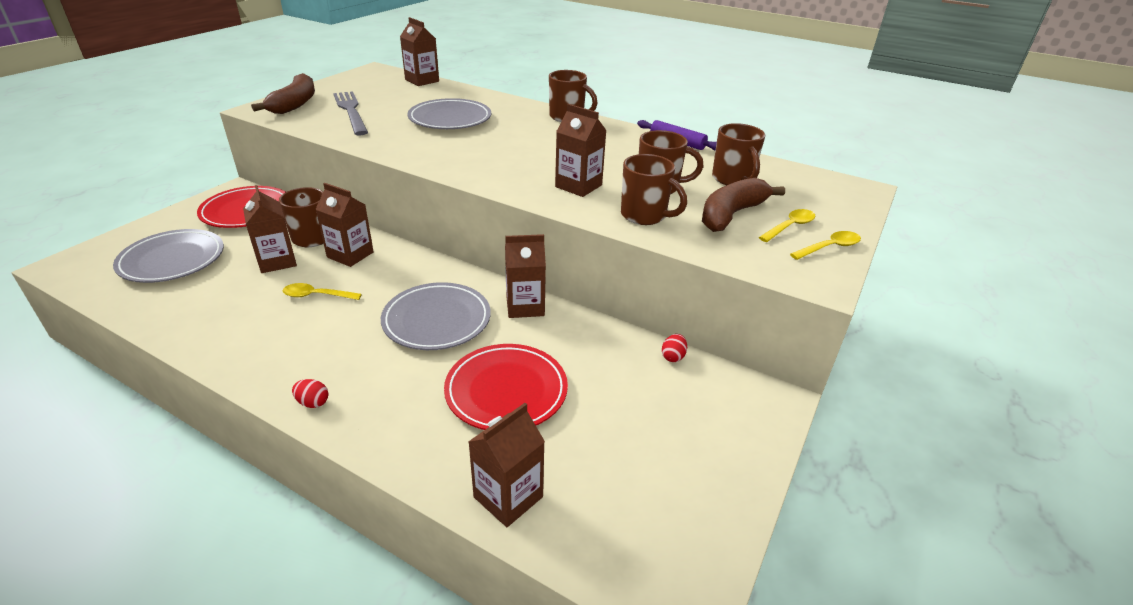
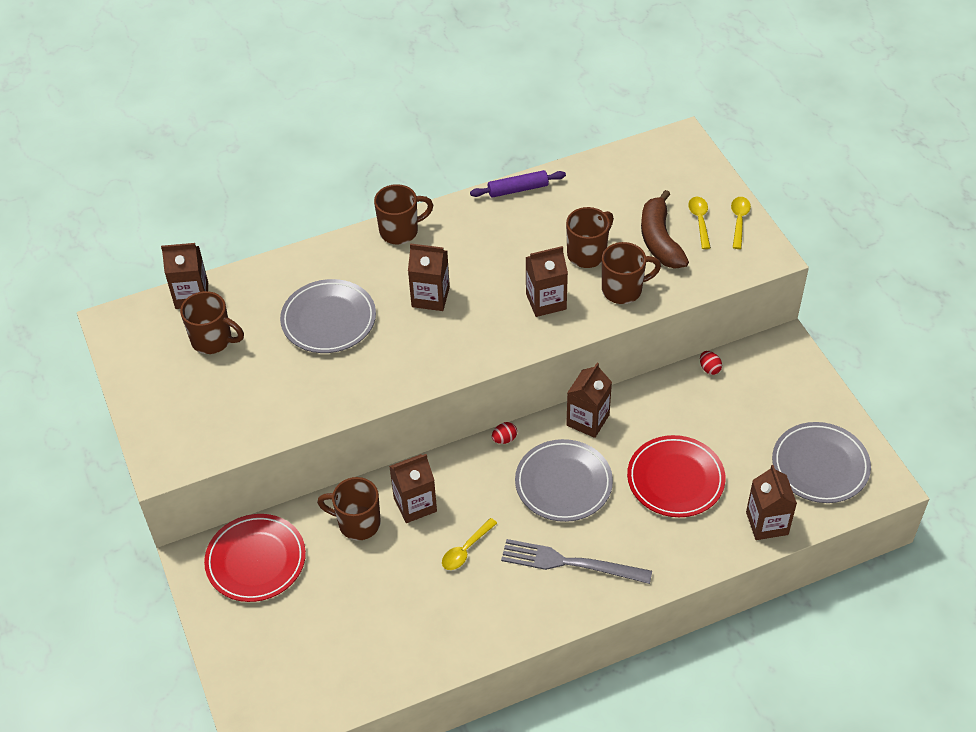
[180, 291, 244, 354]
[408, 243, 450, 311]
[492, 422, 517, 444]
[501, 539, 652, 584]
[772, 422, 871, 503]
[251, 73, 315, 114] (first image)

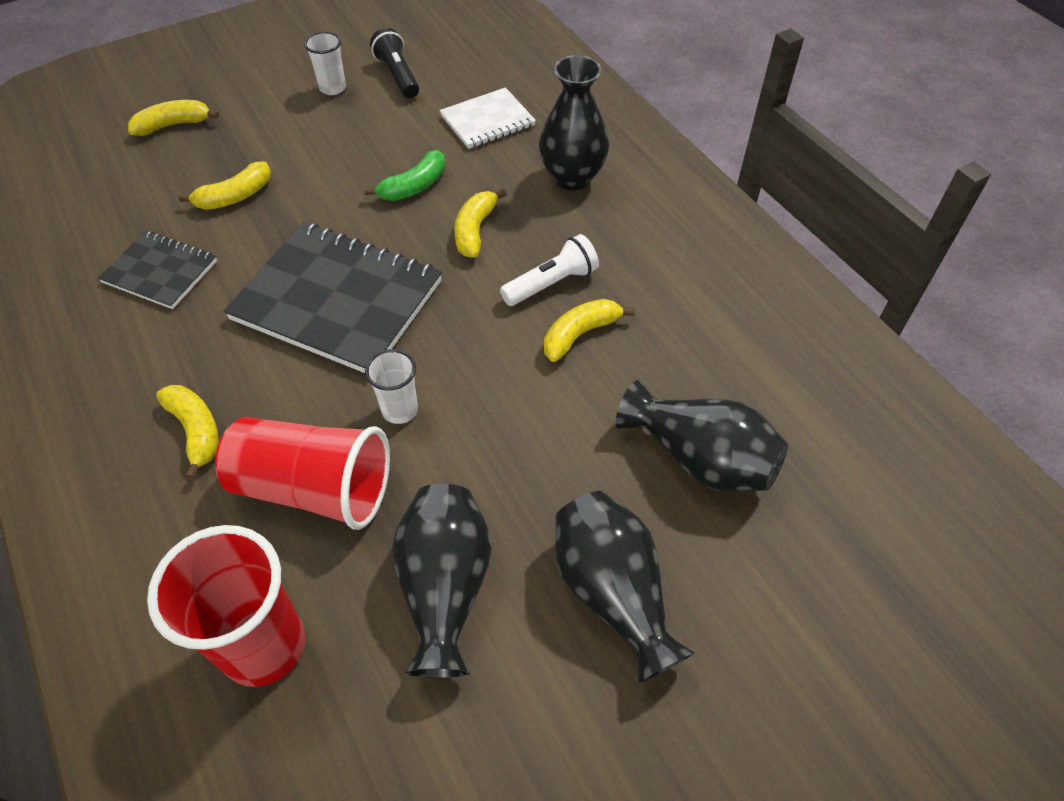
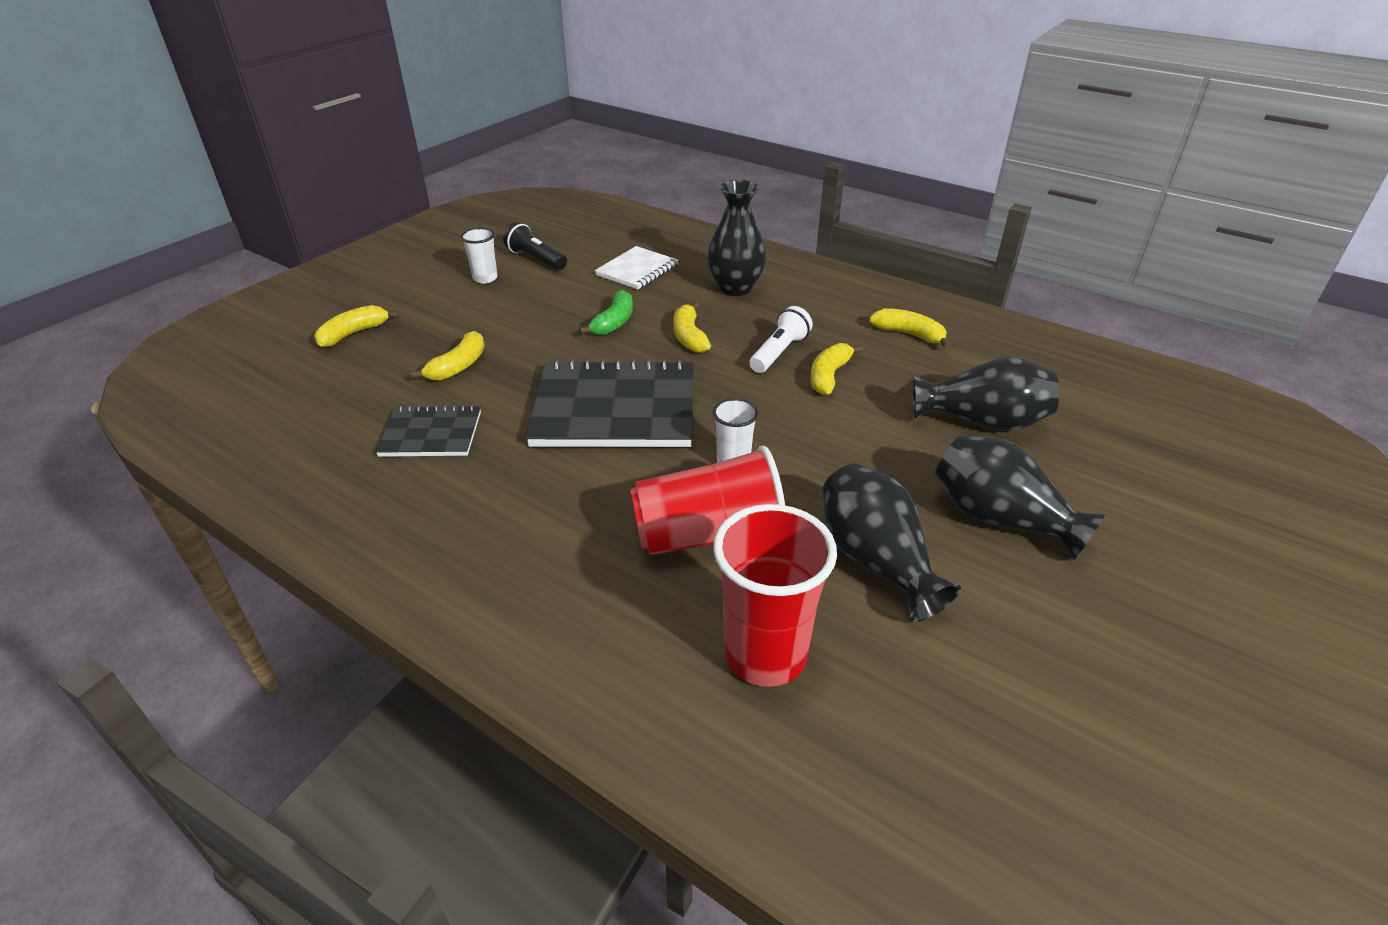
[869, 308, 951, 348]

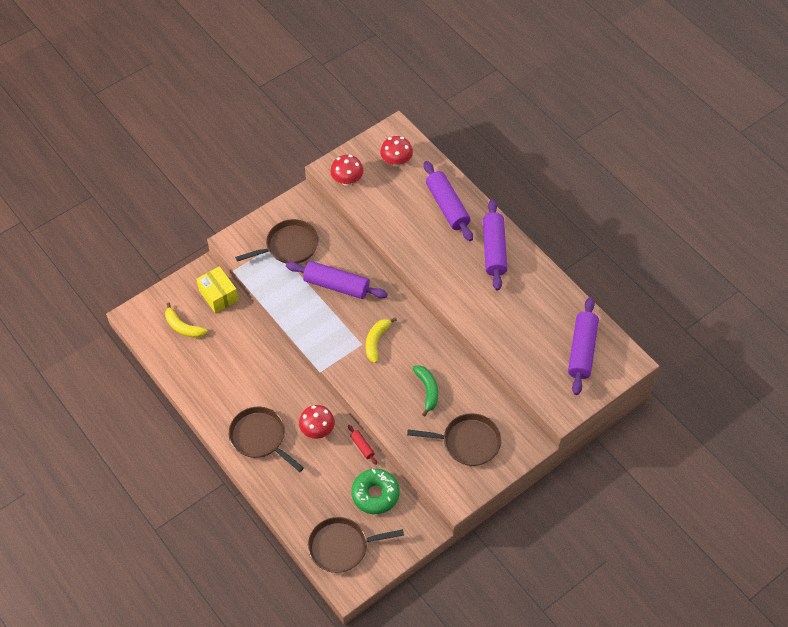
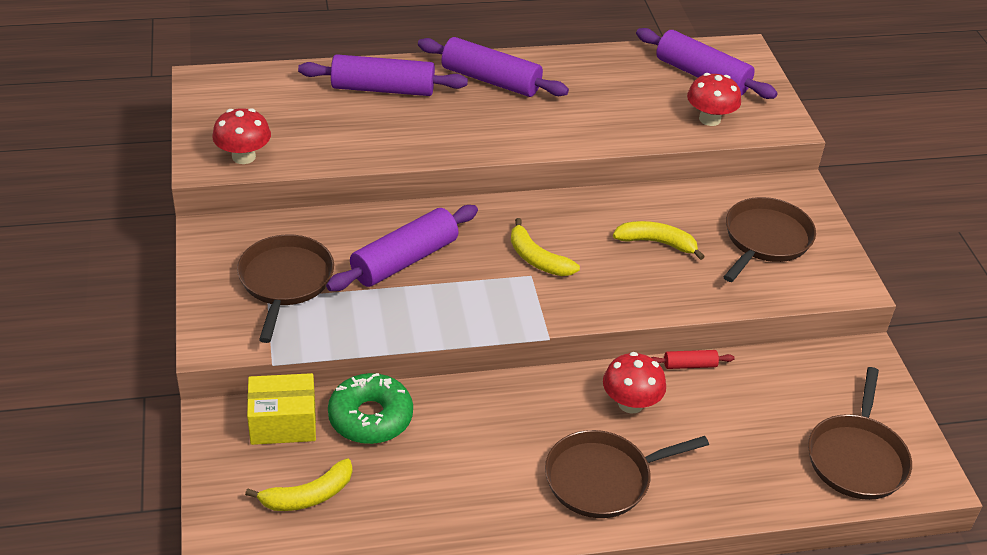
[328, 373, 413, 444]
[613, 221, 705, 260]
[687, 73, 741, 126]

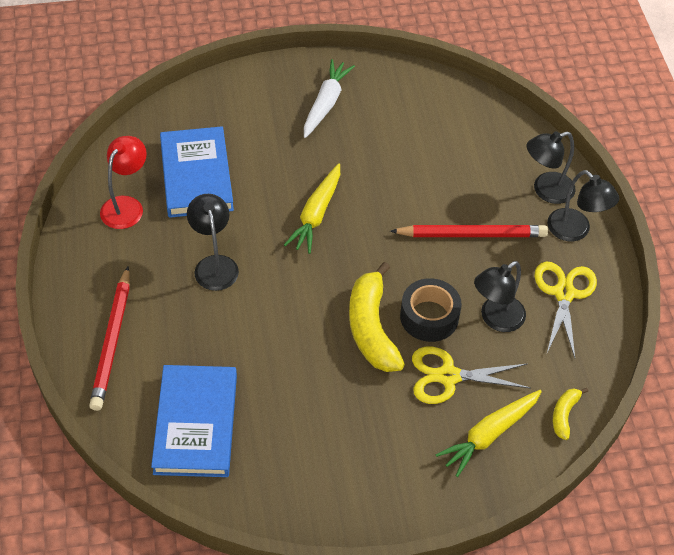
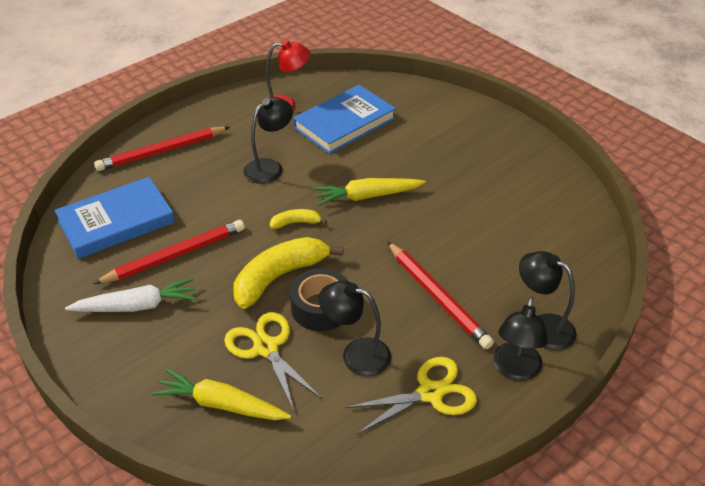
[65, 278, 197, 312]
[93, 220, 245, 284]
[270, 209, 327, 229]

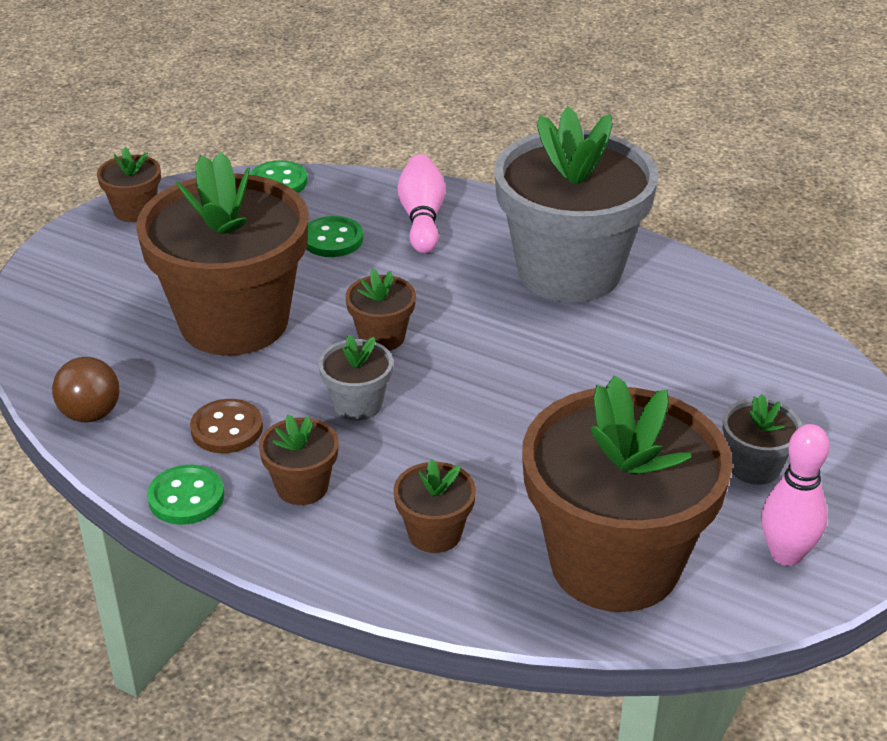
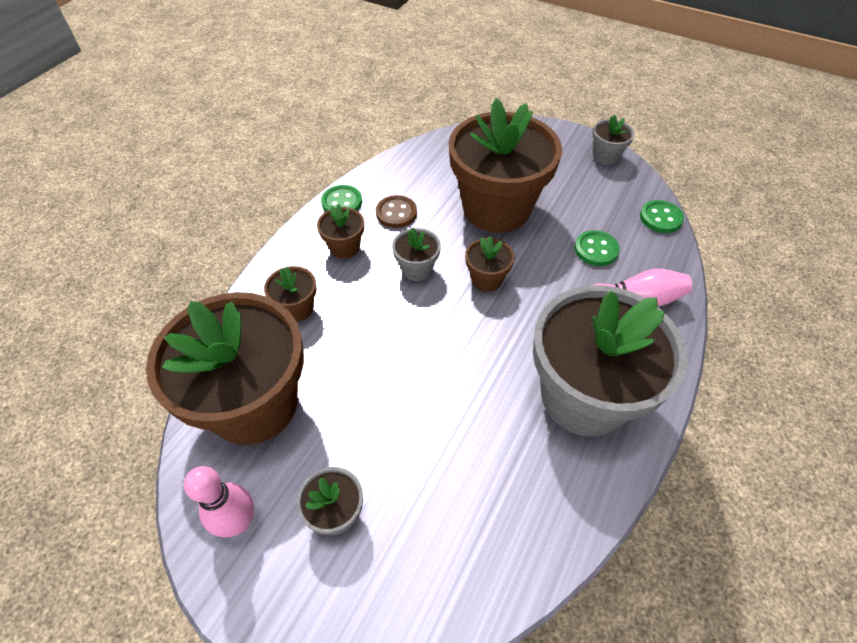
[592, 115, 635, 165]
[52, 357, 120, 422] (first image)

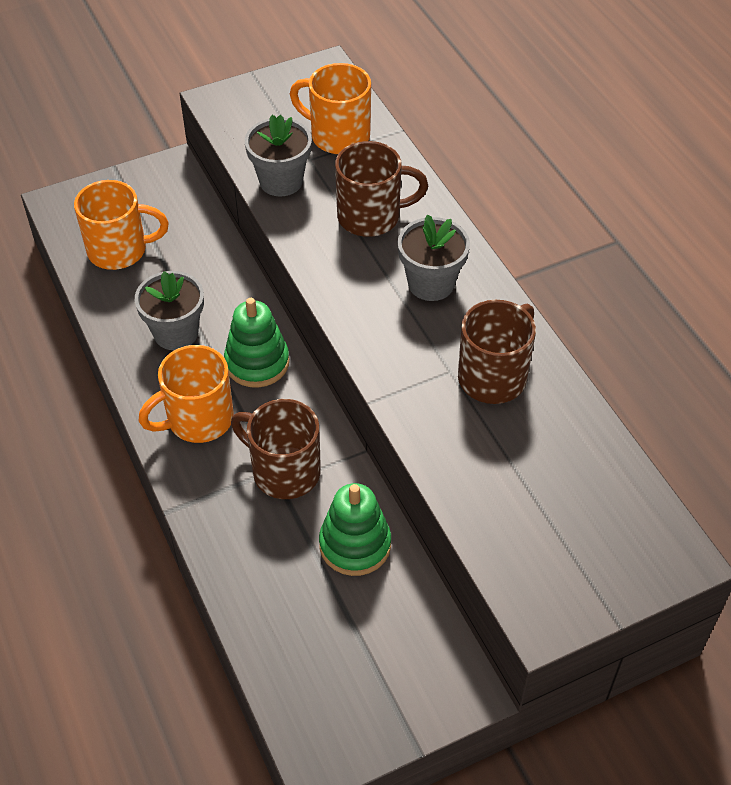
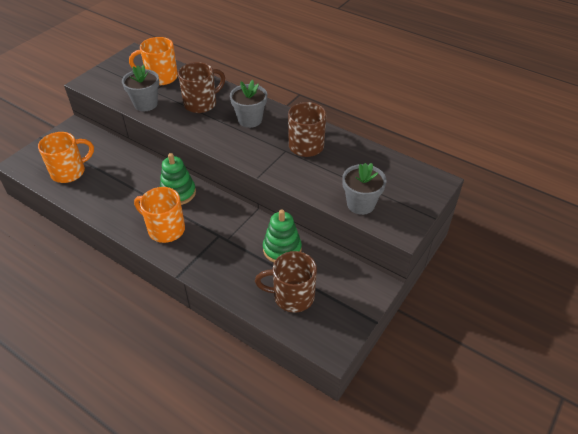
[134, 187, 185, 243]
[255, 251, 317, 313]
[342, 163, 387, 215]

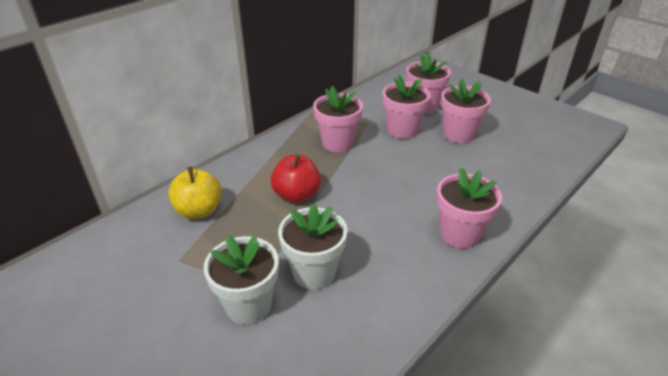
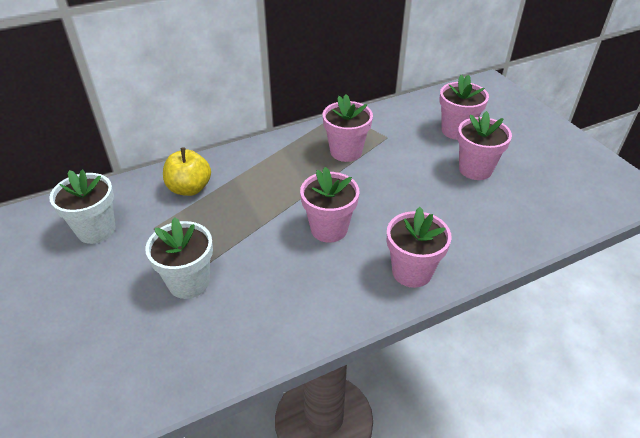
[49, 169, 115, 244]
[300, 167, 359, 243]
[271, 154, 321, 203] (first image)

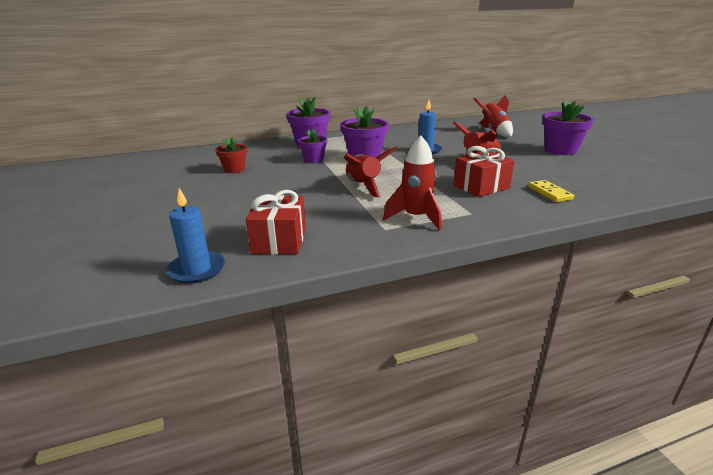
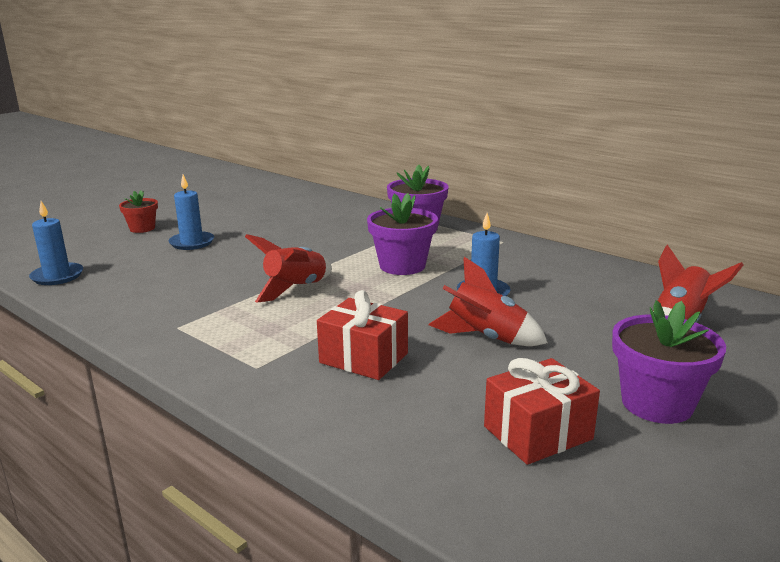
[119, 190, 158, 233]
[169, 175, 214, 250]
[484, 358, 600, 465]
[298, 129, 327, 163] (first image)
[383, 136, 442, 230] (first image)
[528, 180, 574, 202] (first image)

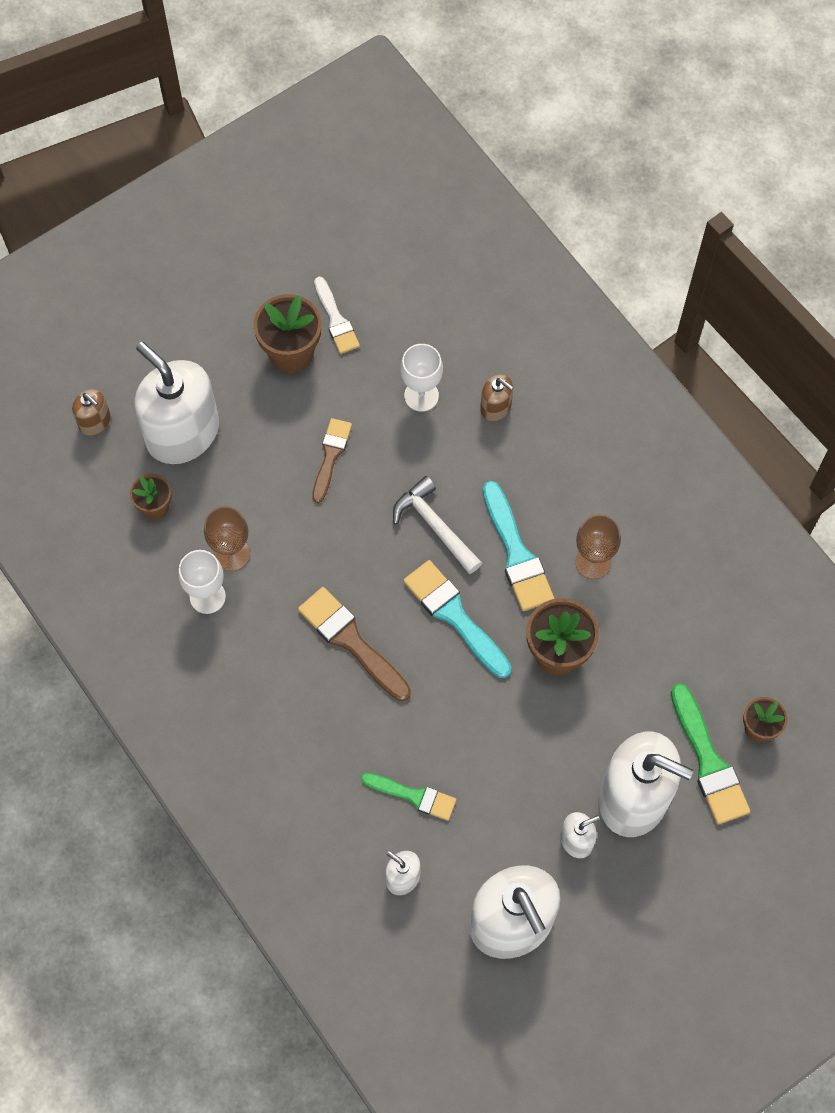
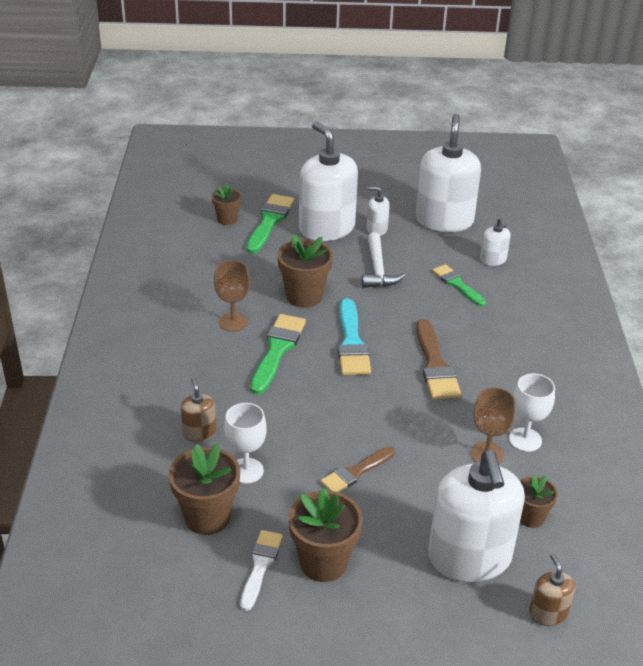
[169, 443, 240, 535]
[250, 314, 306, 395]
[362, 232, 406, 288]

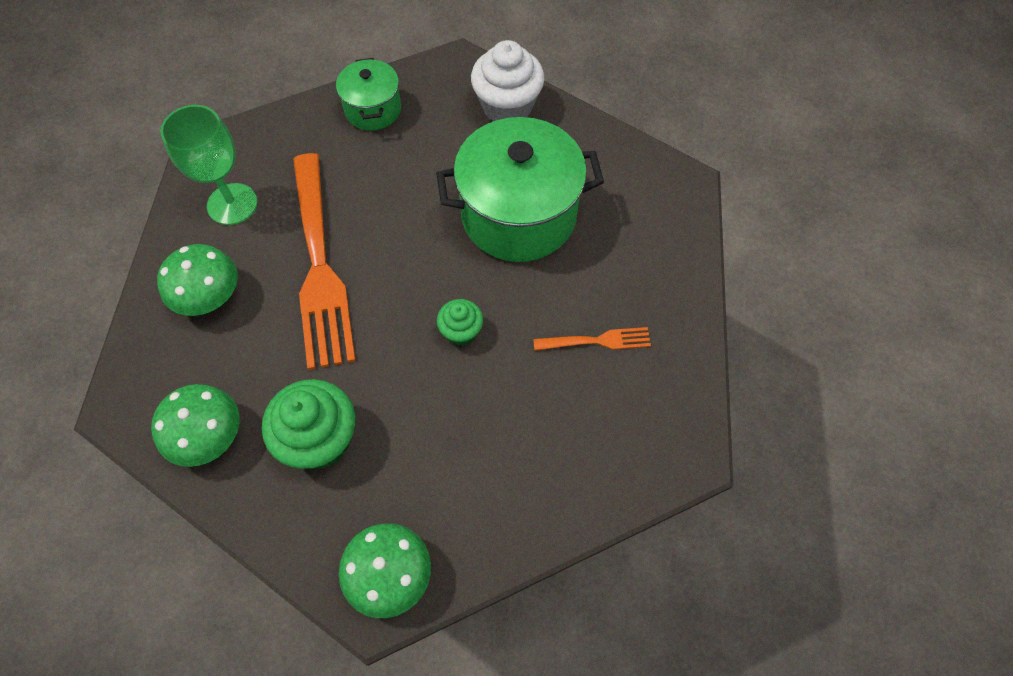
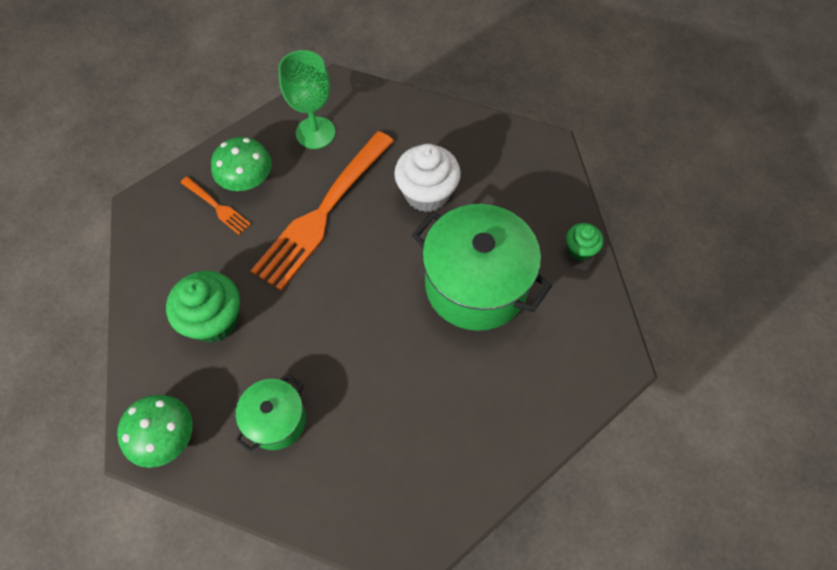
[180, 177, 251, 235]
[235, 375, 306, 452]
[394, 144, 461, 212]
[566, 223, 603, 261]
[151, 384, 239, 467] (first image)

